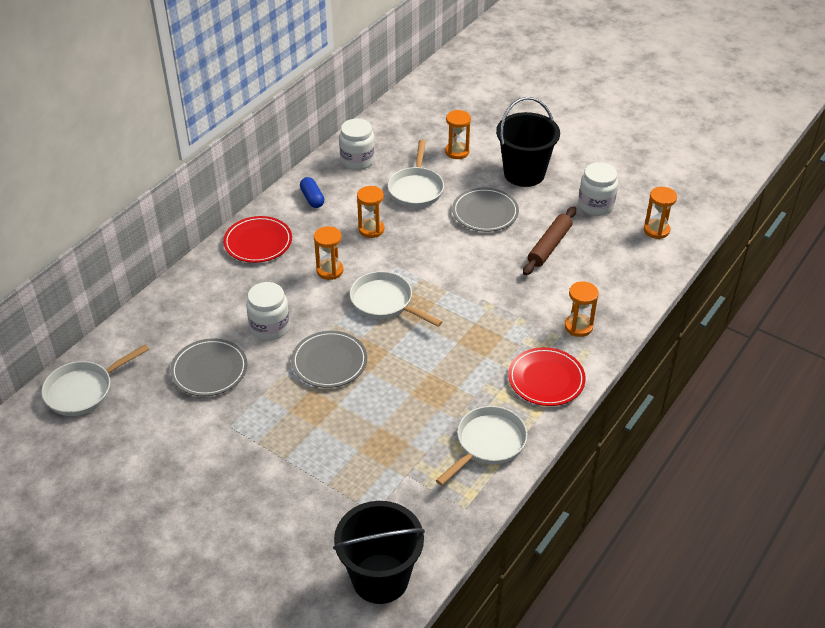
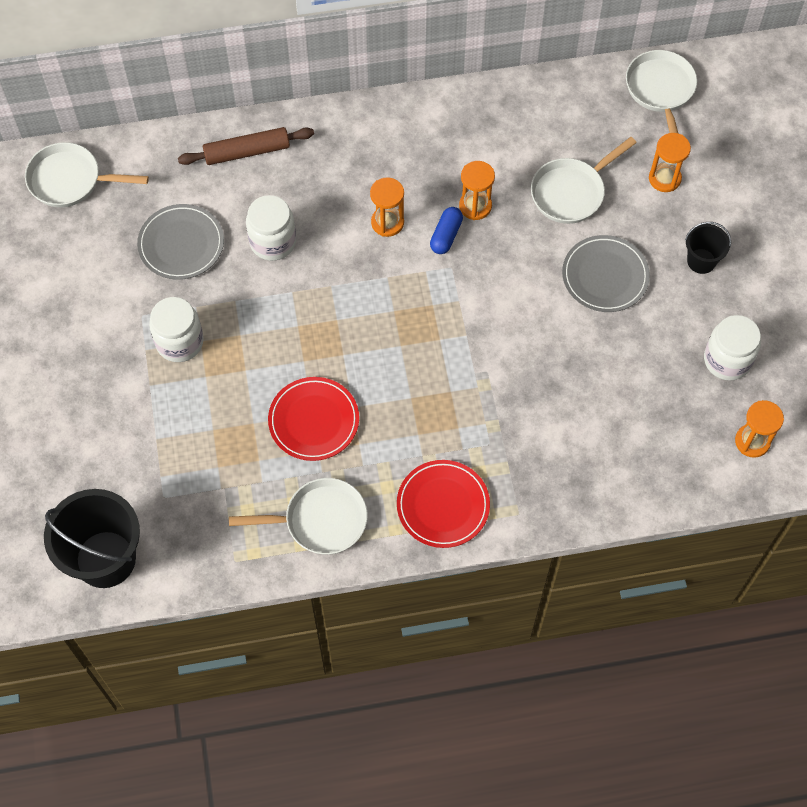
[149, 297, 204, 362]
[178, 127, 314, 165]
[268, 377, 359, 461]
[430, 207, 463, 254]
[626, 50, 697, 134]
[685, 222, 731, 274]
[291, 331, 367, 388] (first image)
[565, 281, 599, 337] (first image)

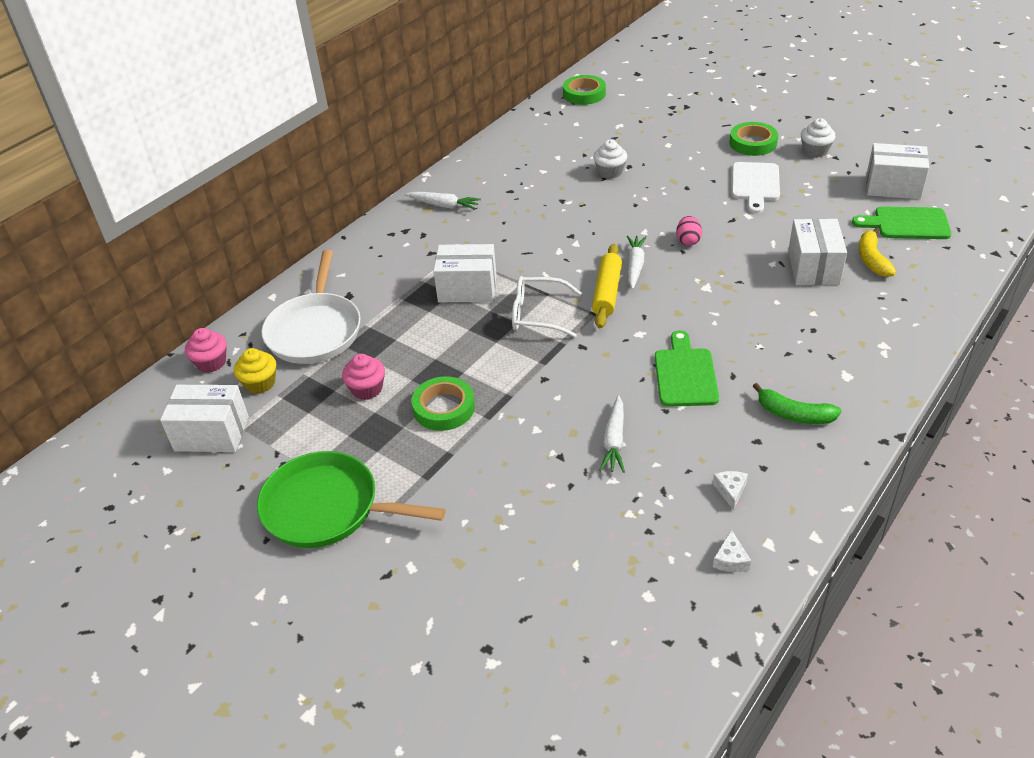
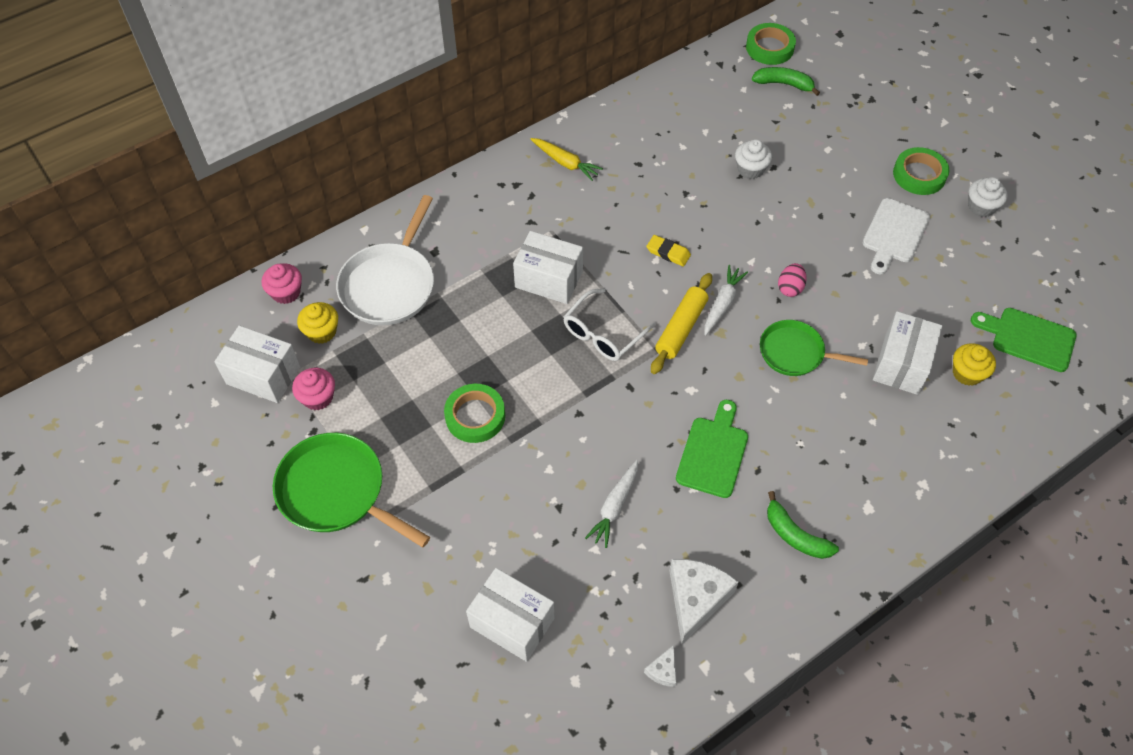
[292, 368, 335, 410]
[466, 568, 555, 662]
[531, 138, 603, 181]
[563, 289, 656, 361]
[646, 235, 691, 267]
[669, 559, 739, 644]
[752, 67, 820, 96]
[760, 320, 868, 376]
[953, 343, 996, 386]

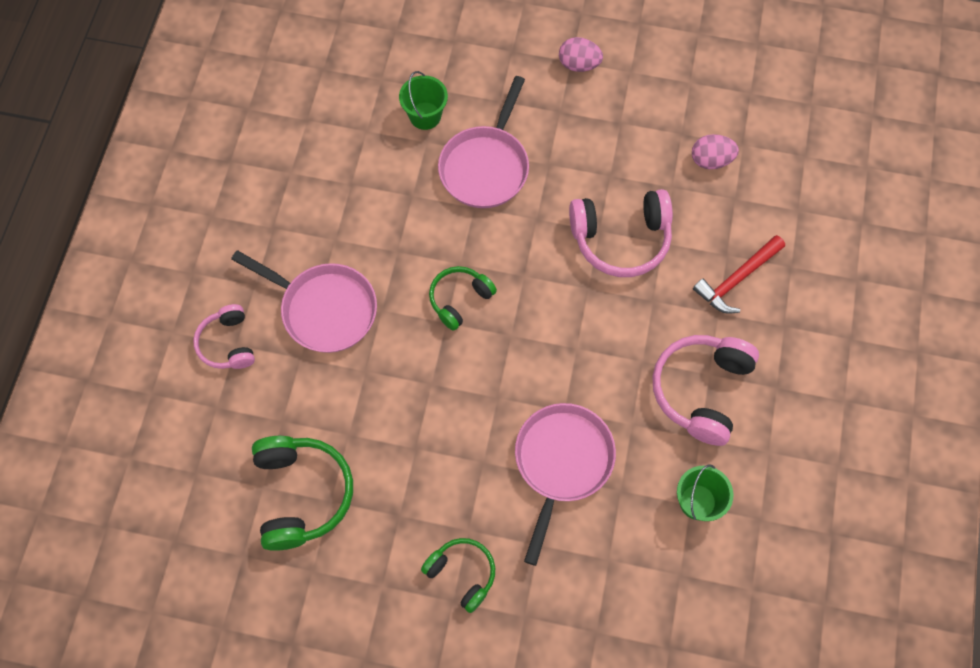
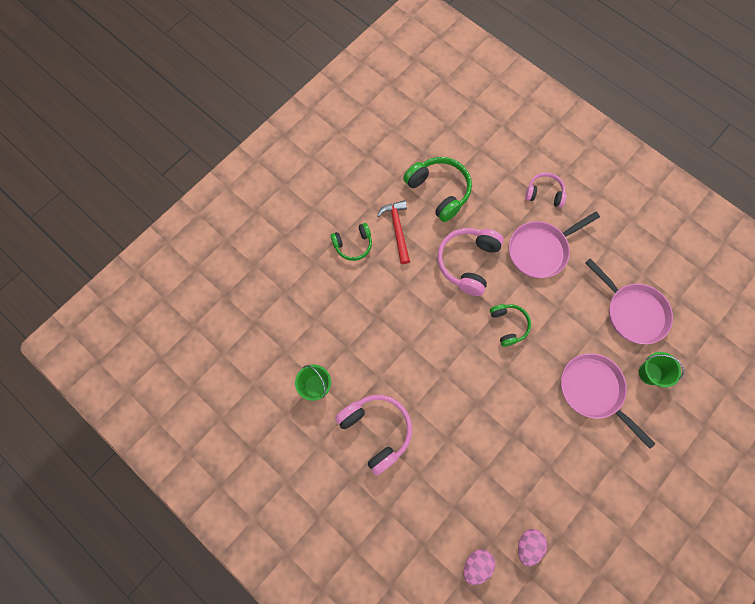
[377, 200, 410, 264]
[403, 157, 472, 222]
[437, 228, 504, 296]
[464, 549, 495, 585]
[585, 259, 673, 344]

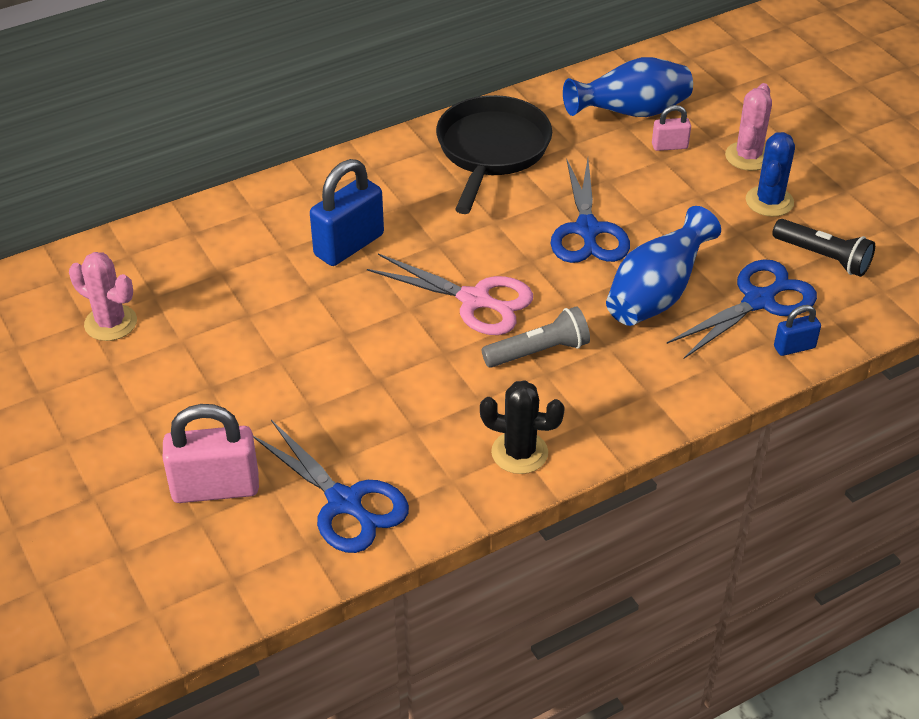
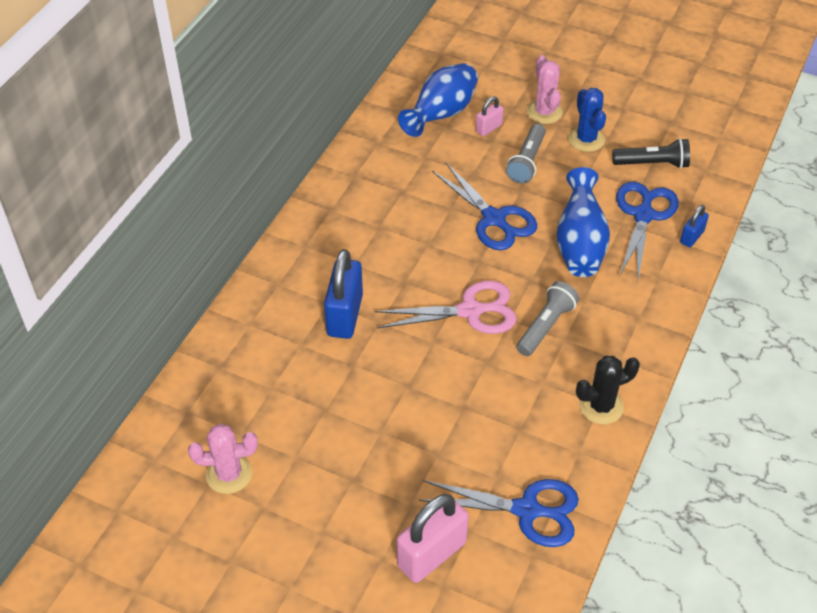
[506, 124, 546, 184]
[436, 95, 552, 214] (first image)

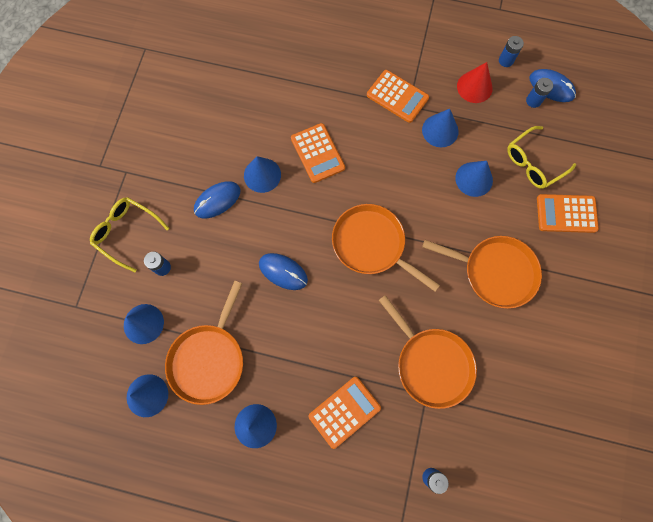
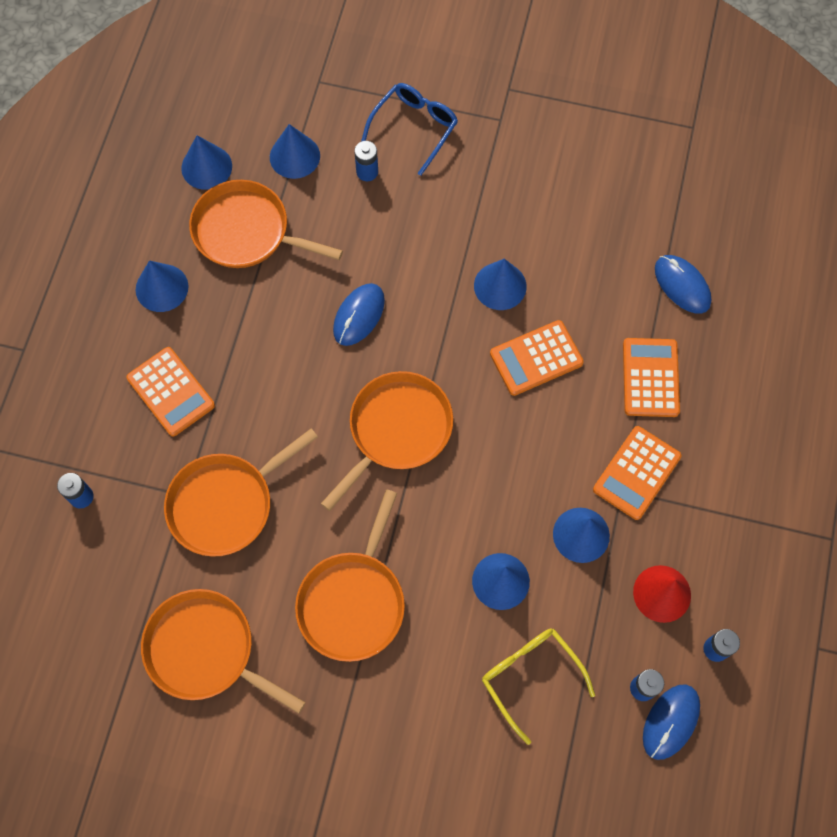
[141, 589, 306, 714]
[361, 83, 458, 176]
[623, 338, 680, 417]
[655, 255, 711, 314]

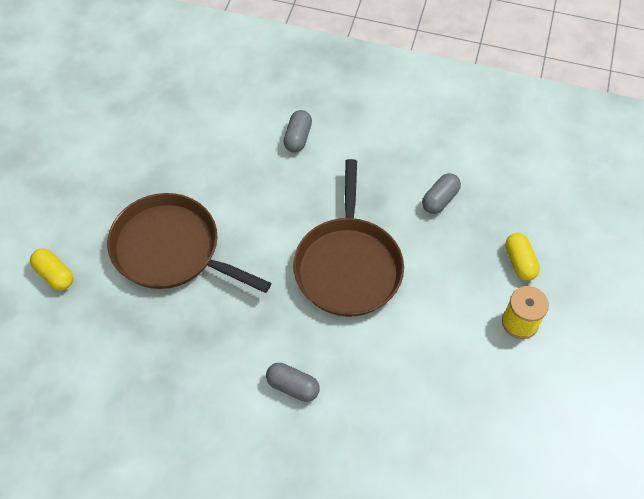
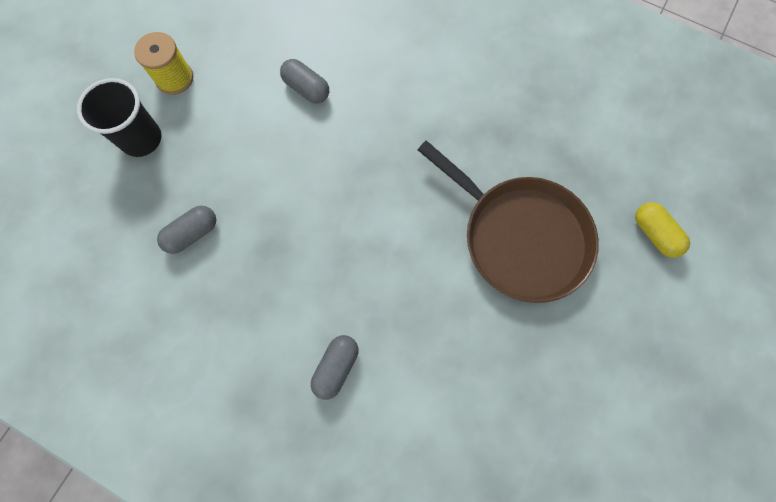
[77, 78, 161, 157]
[280, 59, 329, 104]
[293, 159, 404, 317] (first image)

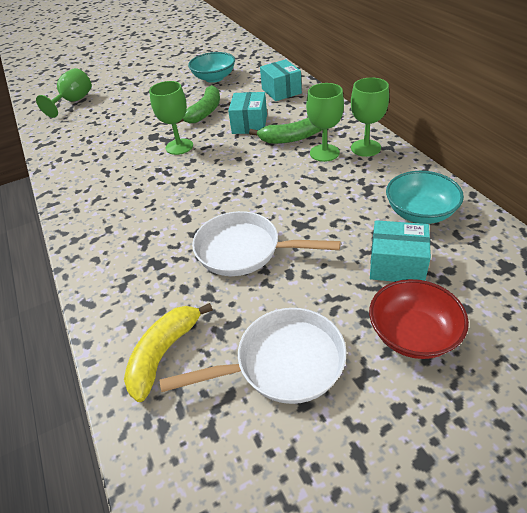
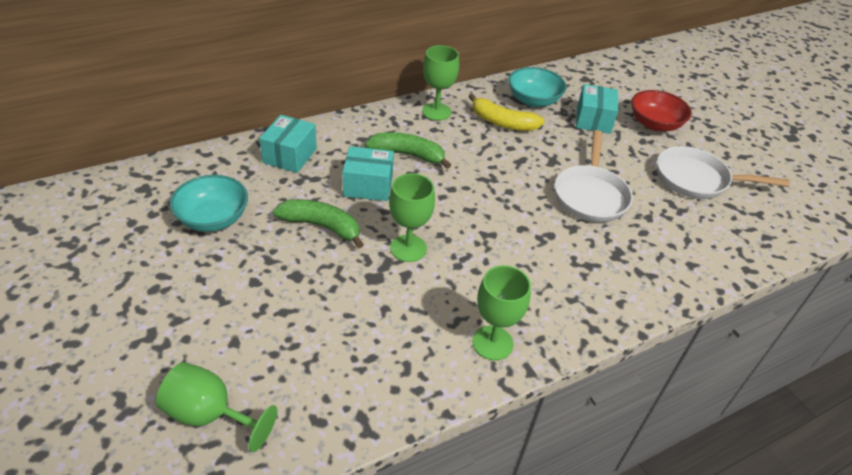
[259, 115, 317, 173]
[365, 132, 451, 169]
[468, 93, 544, 131]
[472, 265, 531, 360]
[657, 146, 790, 199]

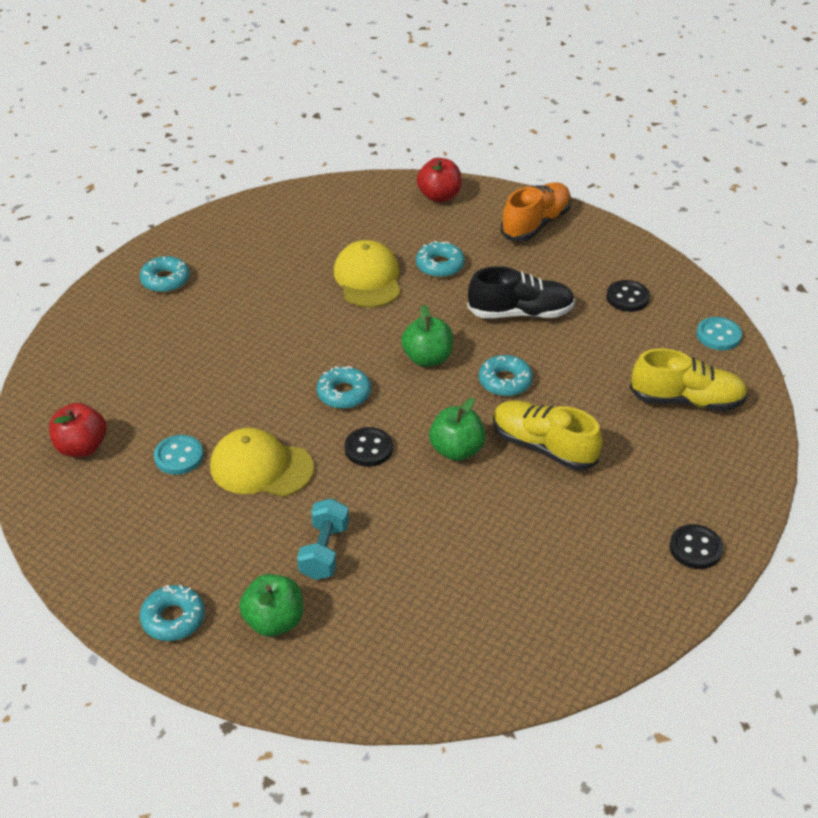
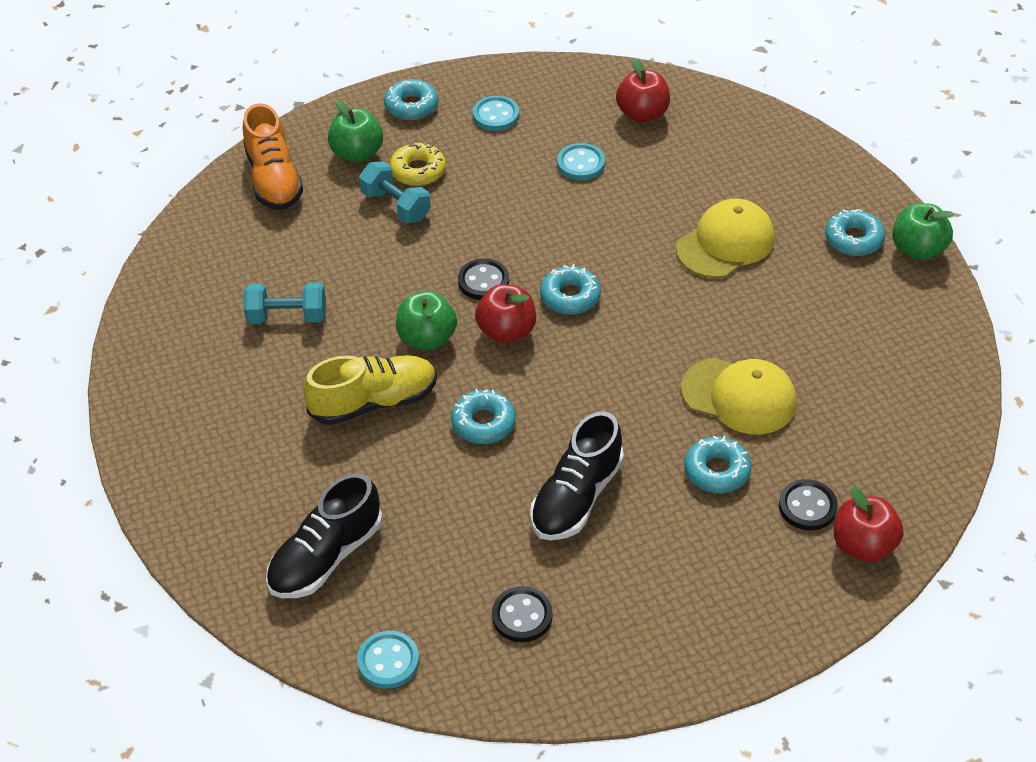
[243, 103, 303, 210]
[243, 283, 326, 324]
[266, 474, 383, 598]
[390, 142, 446, 186]
[473, 96, 519, 131]
[475, 284, 536, 343]
[676, 198, 775, 278]
[779, 479, 838, 530]
[892, 203, 953, 260]

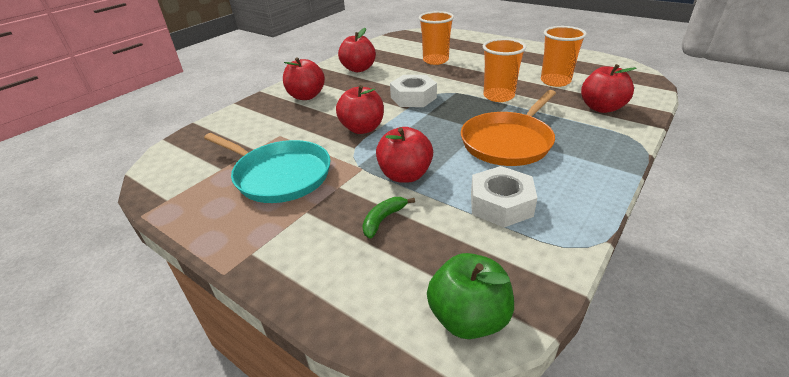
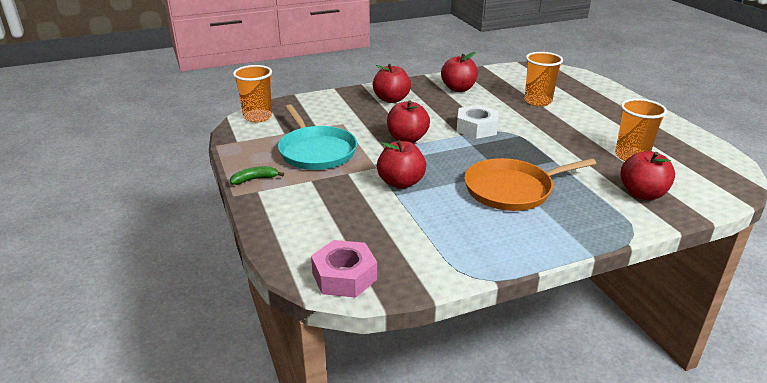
[230, 166, 284, 185]
[233, 65, 272, 123]
[311, 240, 377, 298]
[471, 166, 537, 227] (first image)

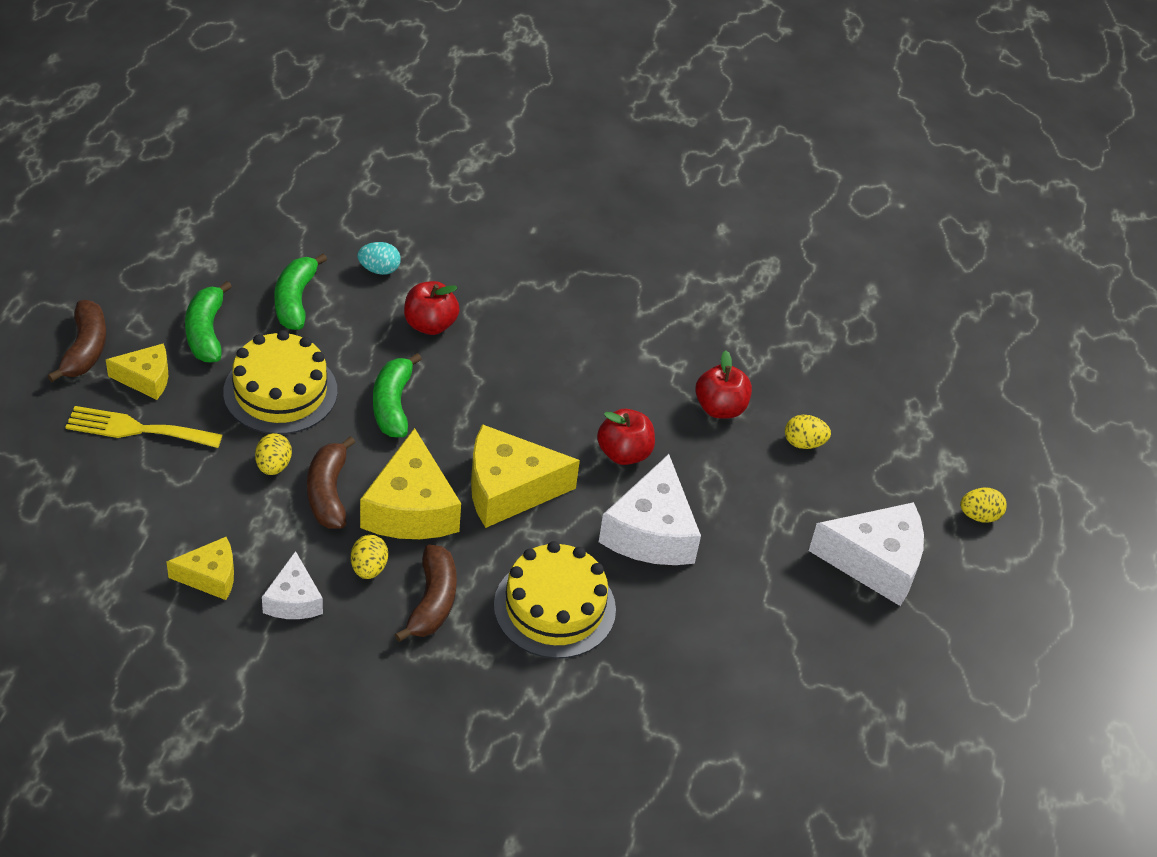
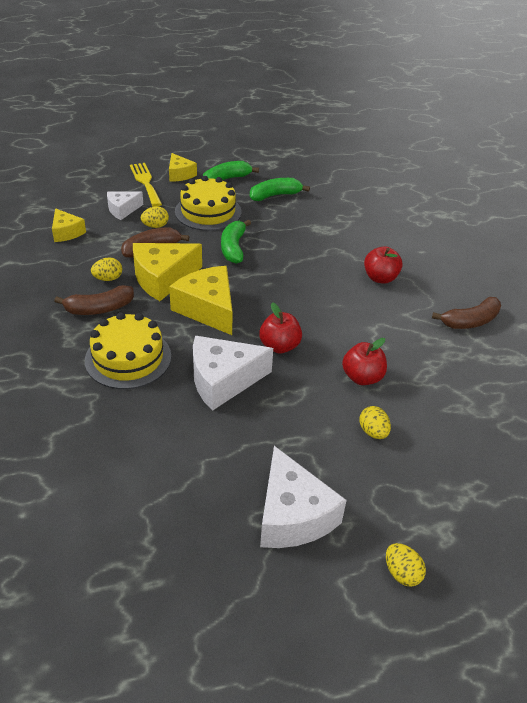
[107, 192, 143, 220]
[221, 220, 251, 264]
[364, 246, 402, 284]
[432, 297, 501, 329]
[357, 242, 401, 275] (first image)

